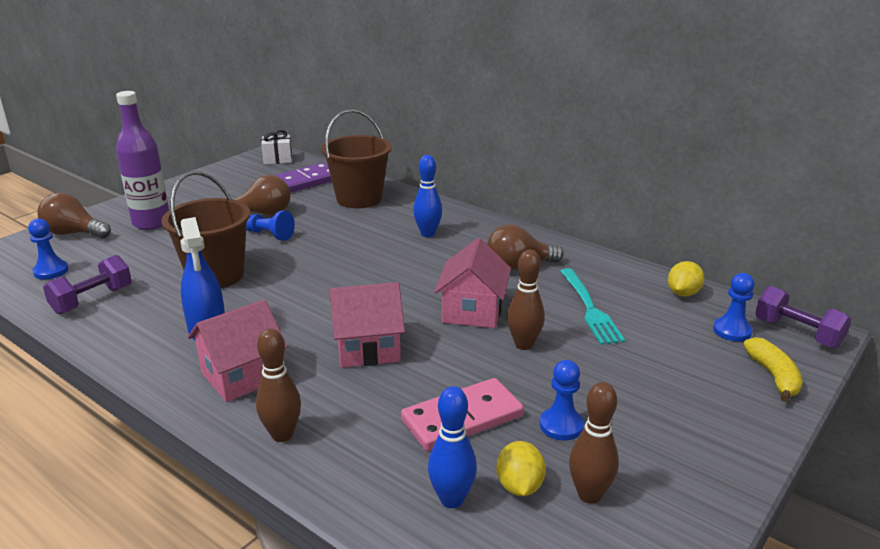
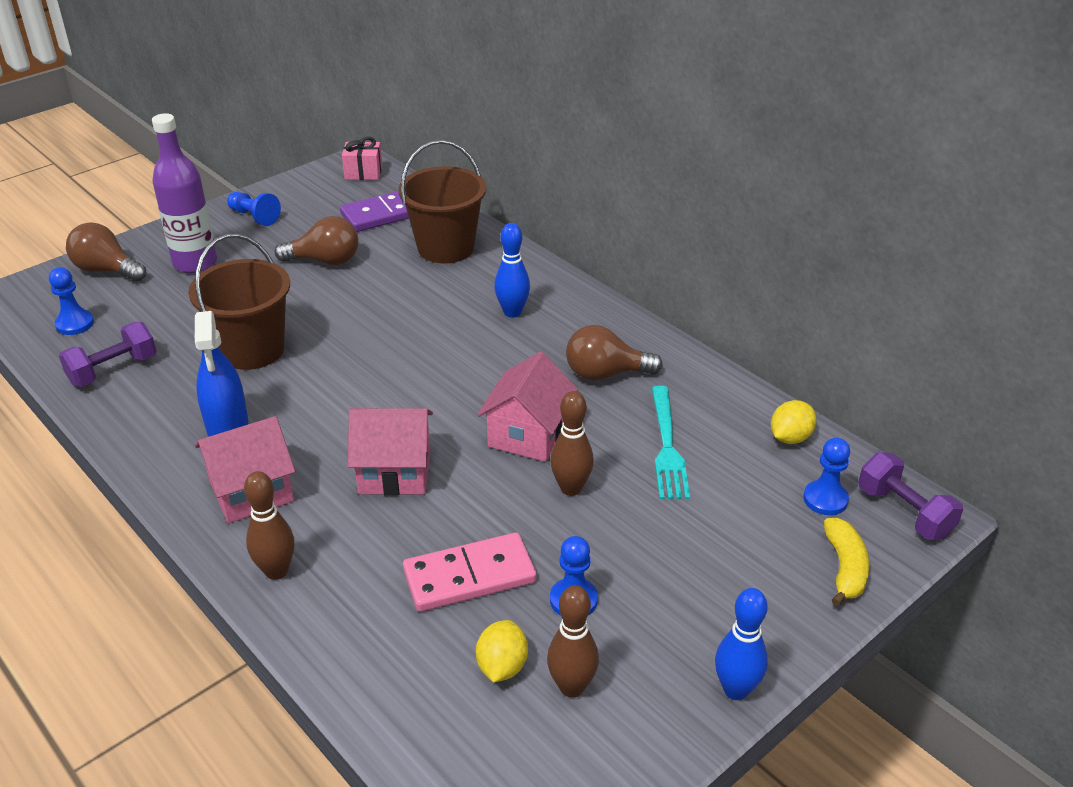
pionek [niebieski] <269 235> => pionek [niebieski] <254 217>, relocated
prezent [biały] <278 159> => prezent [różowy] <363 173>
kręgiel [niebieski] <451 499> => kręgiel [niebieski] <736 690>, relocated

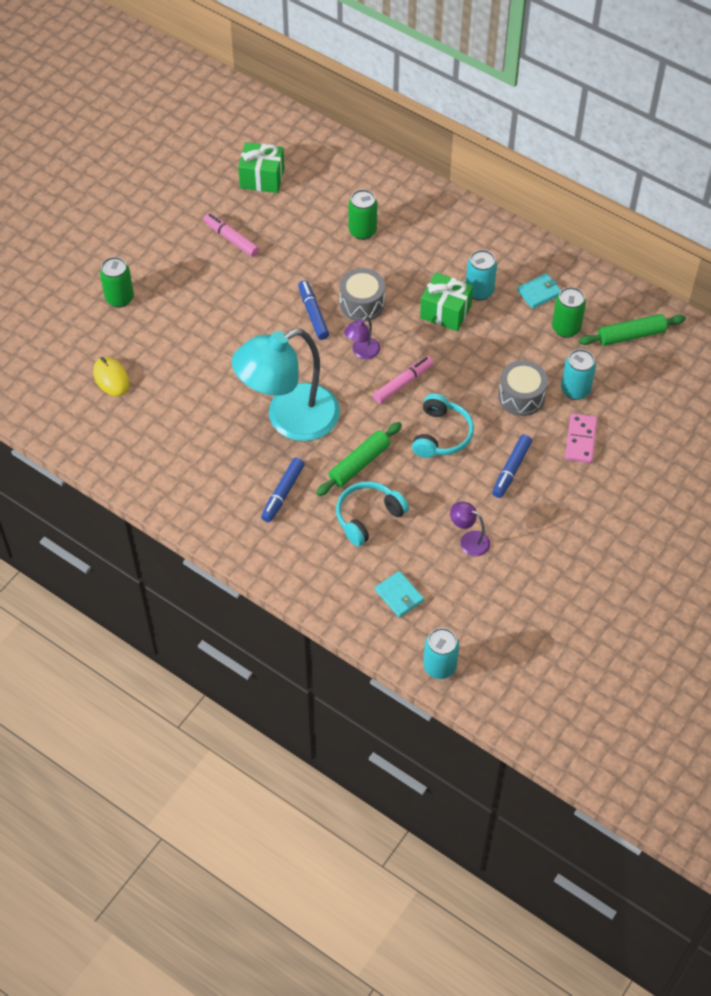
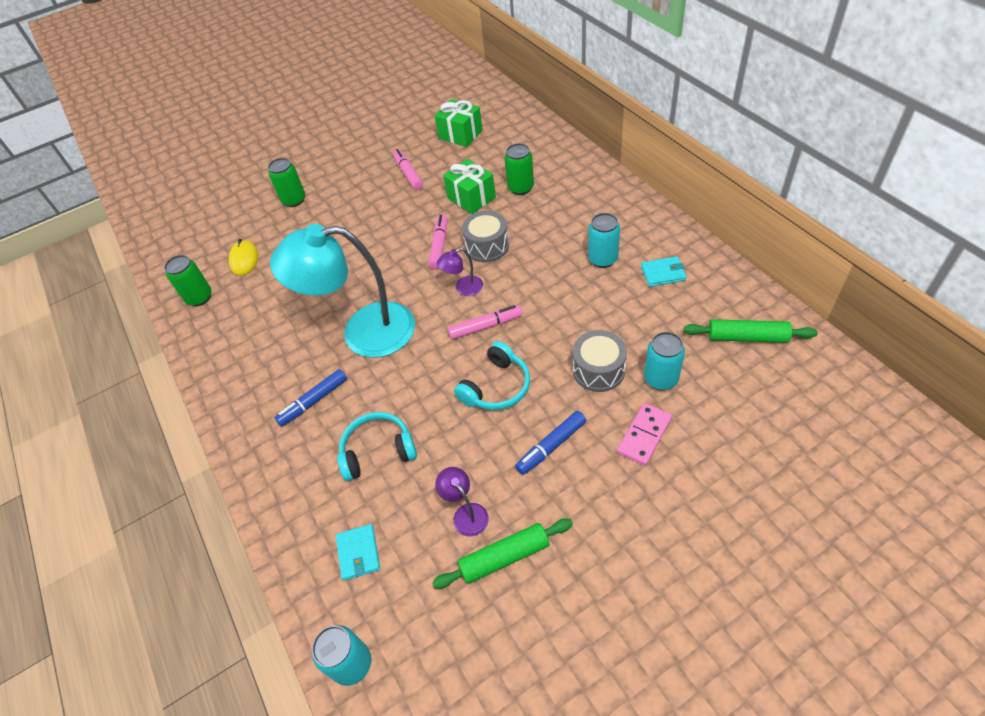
flamaster [niebieski] <313 314> => flamaster [różowy] <439 246>
wałek do ciasta [zielony] <359 464> => wałek do ciasta [zielony] <504 557>, relocated
prezent [zielony] <445 312> => prezent [zielony] <471 198>, relocated
puszka [zielony] <566 328> => puszka [zielony] <199 298>, relocated

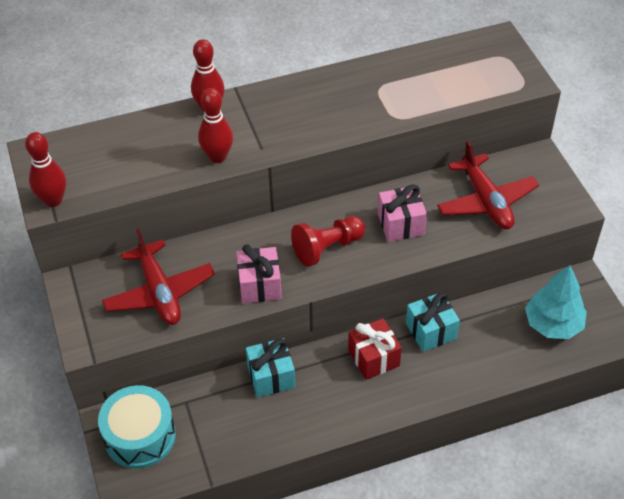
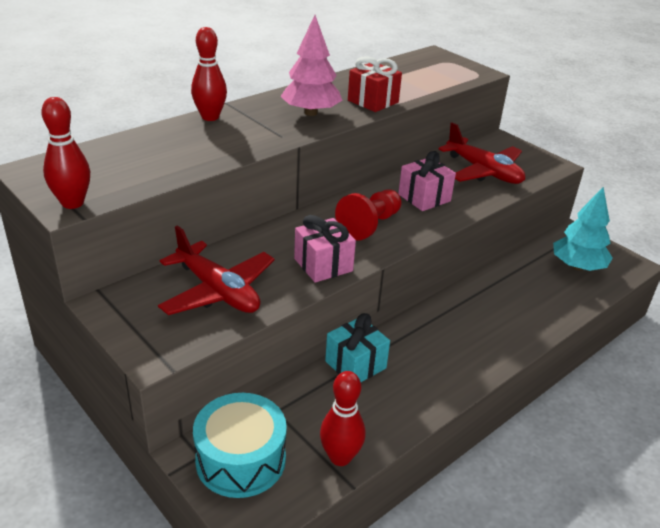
kręgiel [czerwony] <218 157> => kręgiel [czerwony] <340 457>, relocated
prezent [czerwony] <374 358> => prezent [czerwony] <373 101>, relocated
prezent [turkusowy] <431 331> => nothing
nothing => drzewko [różowy] <310 113>

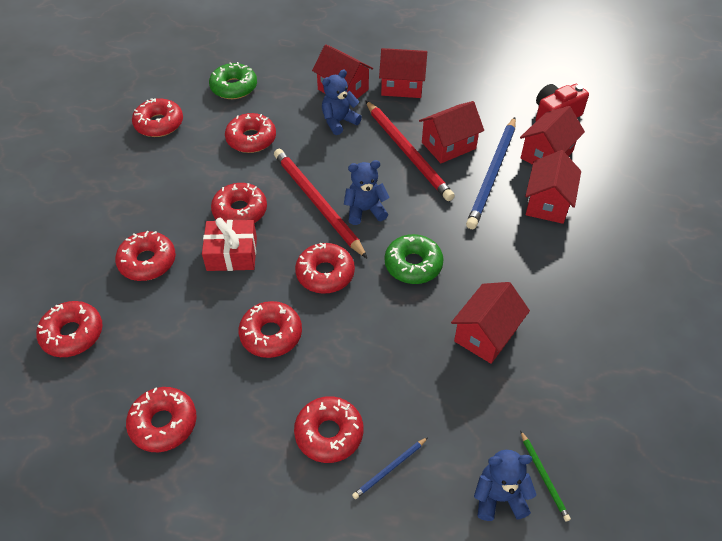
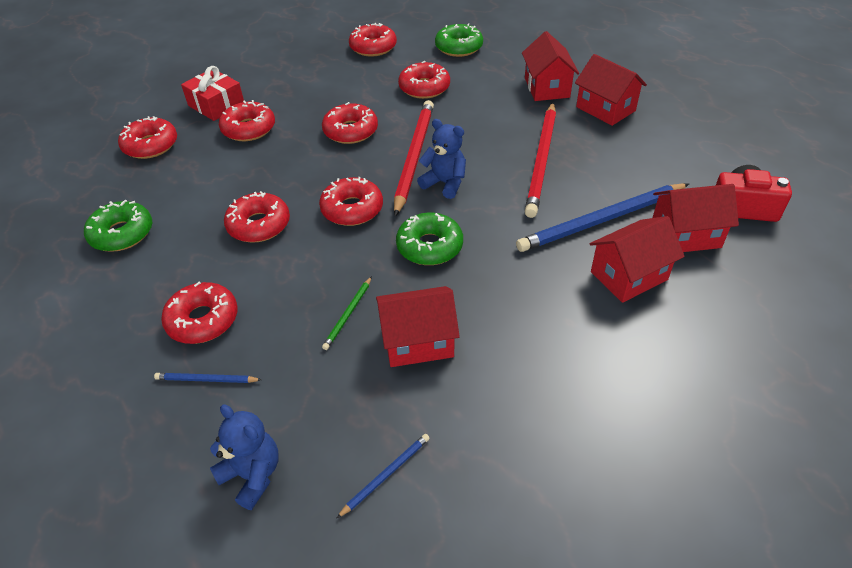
donut [czerwony] <163 423> => donut [zielony] <122 234>
prezent [czerwony] <232 254> => prezent [czerwony] <216 105>, relocated
miś [niebieski] <339 121> => nothing
domek [czerwony] <448 145> => nothing
ołówek [zielony] <544 477> => ołówek [zielony] <348 314>, relocated
nothing => ołówek [niebieski] <386 475>

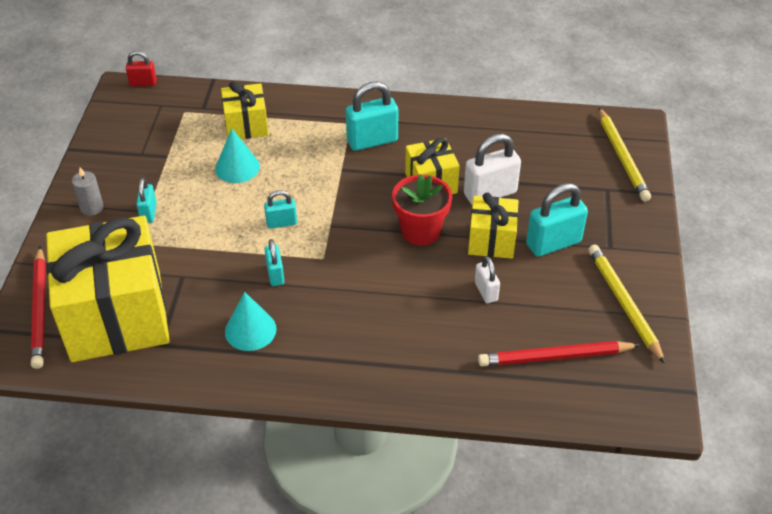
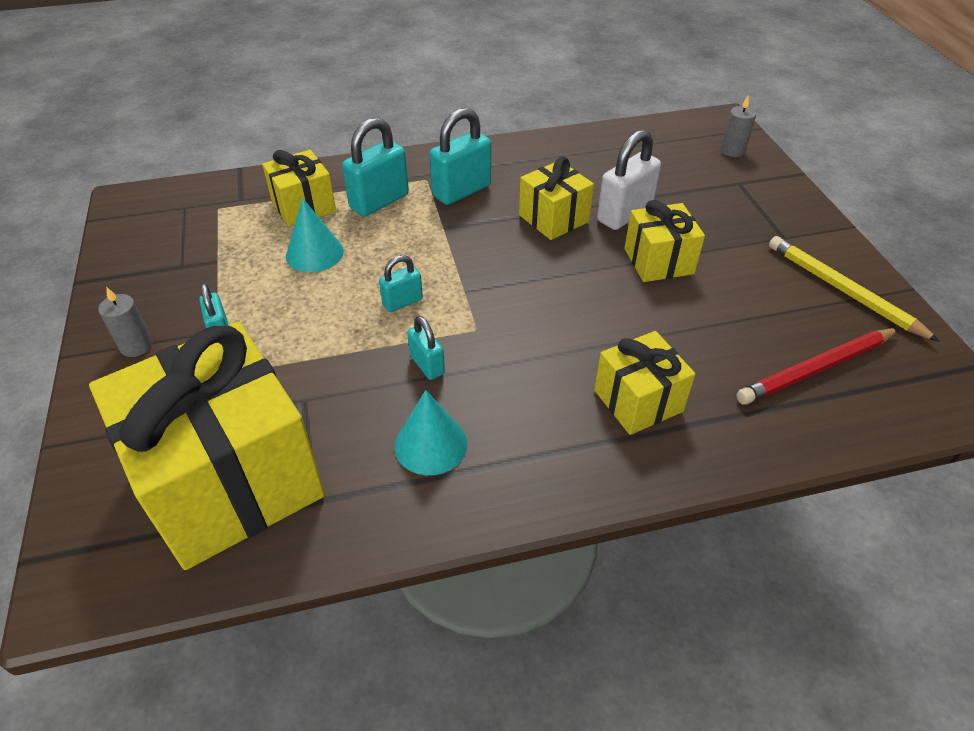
ołówek [czerwony] <40 310> => nothing
kłódka [czerwony] <143 83> => nothing
doniczka [czerwony] <420 231> => nothing
kłódka [biały] <486 291> => nothing
kłódka [turkusowy] <553 243> => kłódka [turkusowy] <379 201>, relocated
ołówek [żółty] <622 157> => świeca [szary] <732 151>
nothing => prezent [żółty] <638 401>

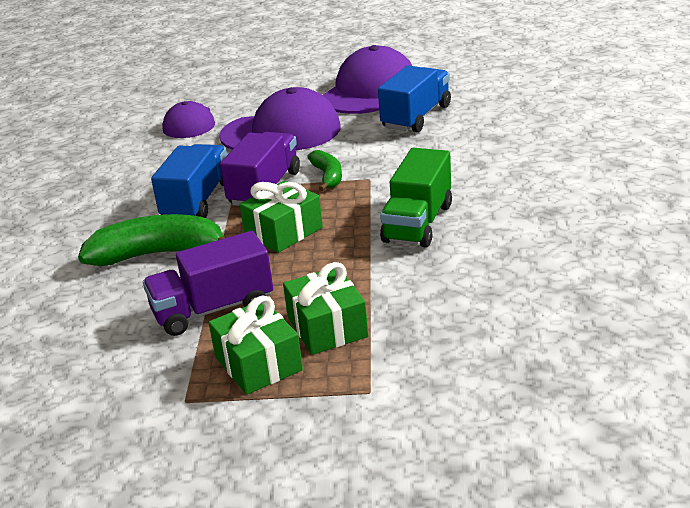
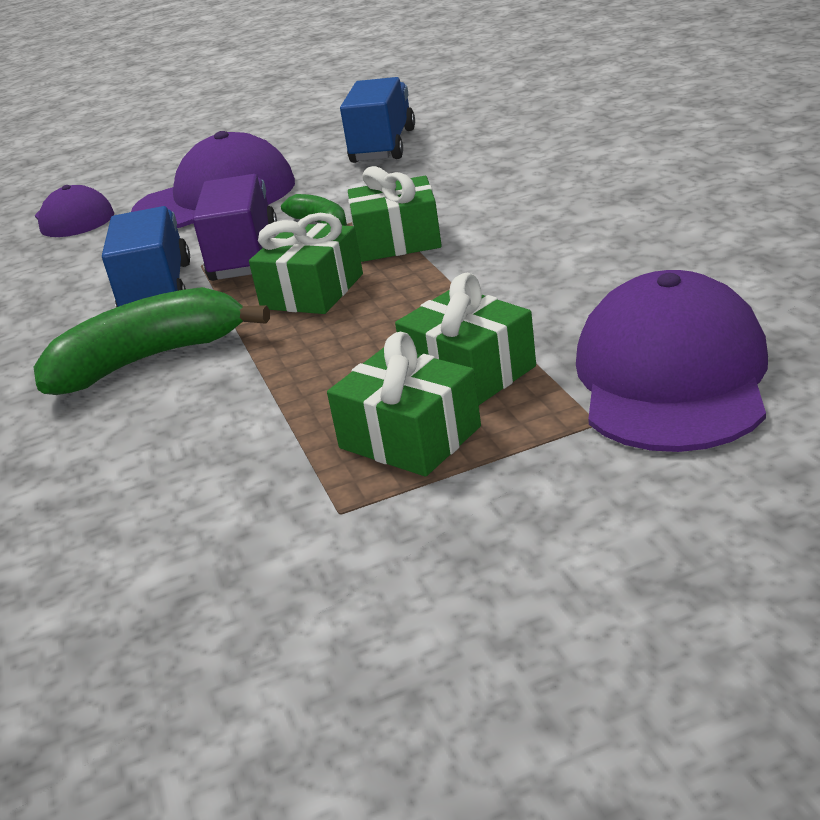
ciężarówka [fioletowy] <213 309> => nothing
czapka [fioletowy] <369 91> => czapka [fioletowy] <671 376>, relocated
ciężarówka [zielony] <418 223> => nothing
nothing => prezent [zielony] <397 241>

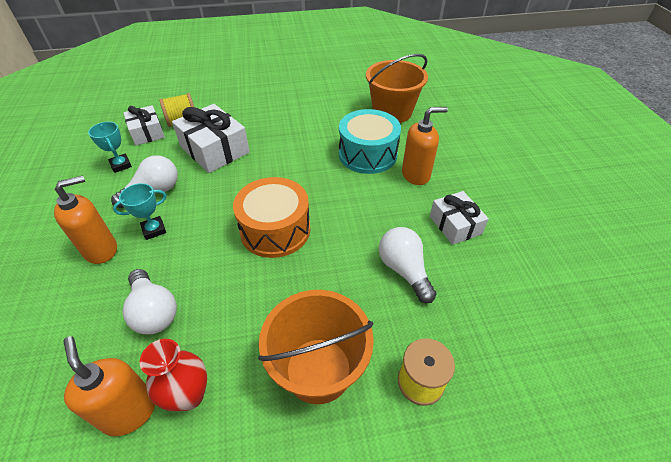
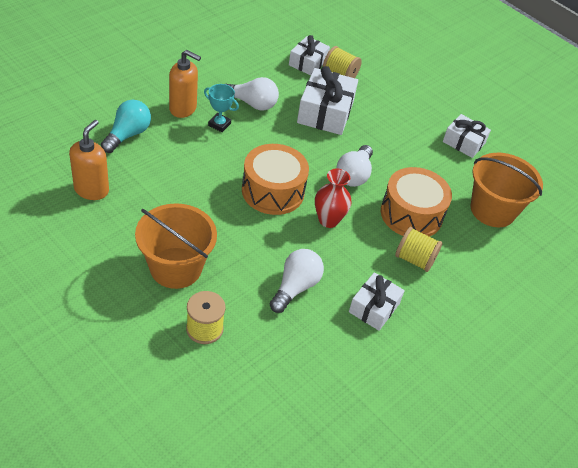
puchar [turkusowy] <121 165> => nothing
żarówka [biały] <154 311> => żarówka [biały] <354 175>, relocated
wazon [czerwony] <189 395> => wazon [czerwony] <328 220>, relocated
bęben [turkusowy] <367 154> => bęben [pomarańczowy] <411 214>
dozownik mydła [pomarańczowy] <416 175> => szpulka [żółty] <414 259>
nothing => żarówka [turkusowy] <128 135>
nothing => prezent [biały] <463 142>

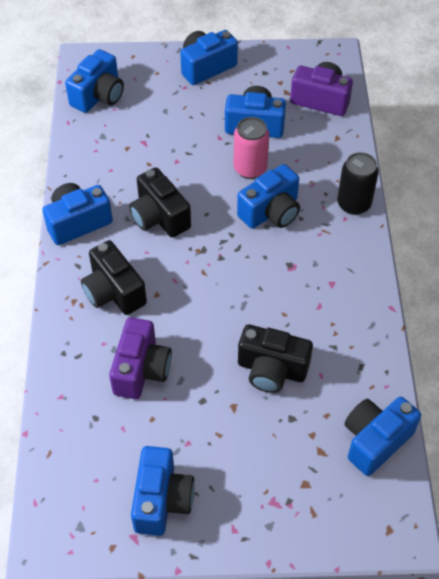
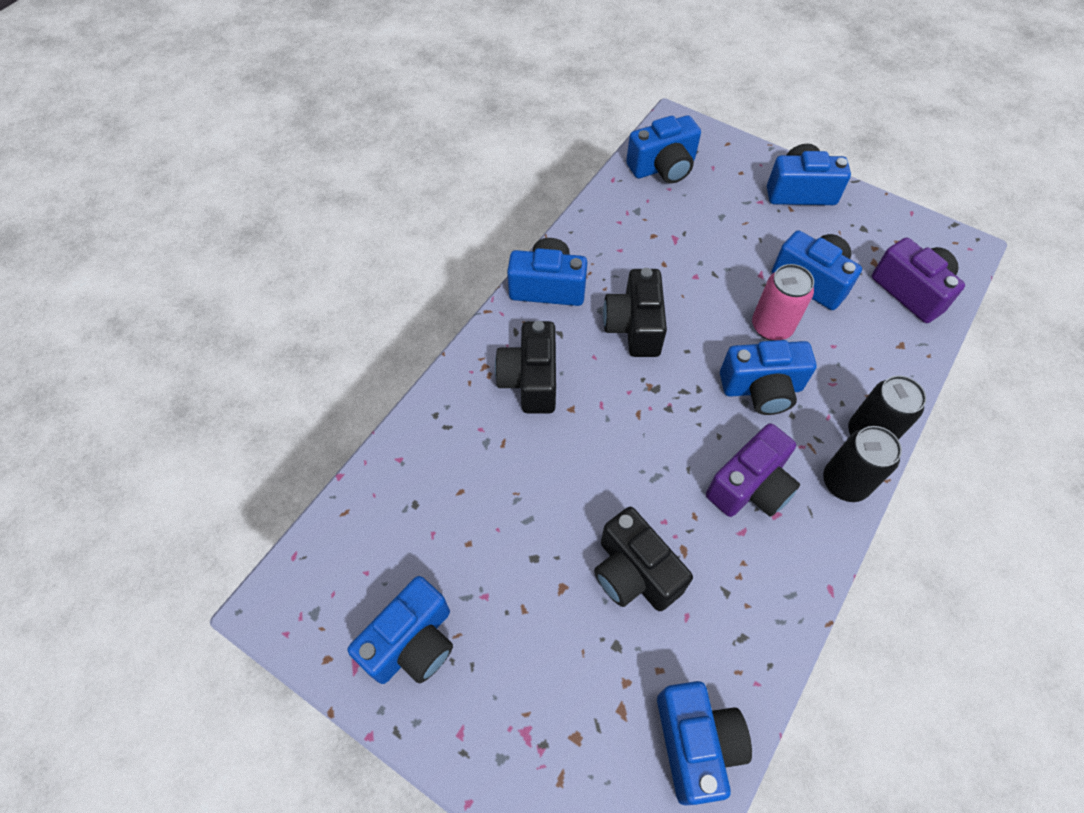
aparat fotograficzny [fioletowy] <141 370> => aparat fotograficzny [fioletowy] <750 486>, relocated
aparat fotograficzny [niebieski] <375 440> => aparat fotograficzny [niebieski] <696 743>, 90 degrees clockwise
nothing => puszka [czarny] <844 482>

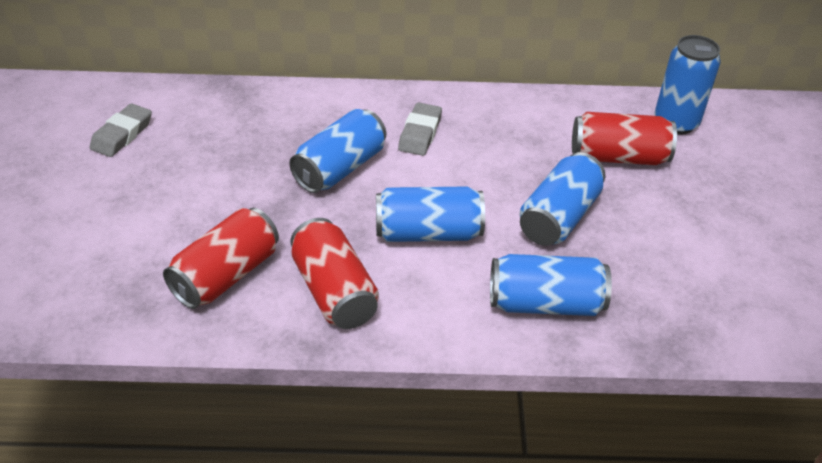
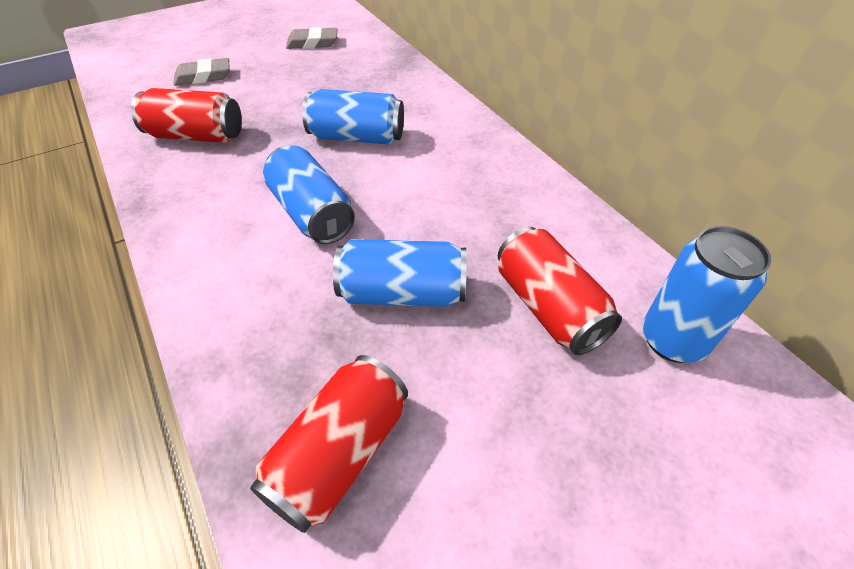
puszka [czerwony] <334 291> => puszka [czerwony] <339 454>, relocated
gumka do mazania [szary] <420 133> => gumka do mazania [szary] <203 76>, relocated
puszka [niebieski] <545 303> => nothing

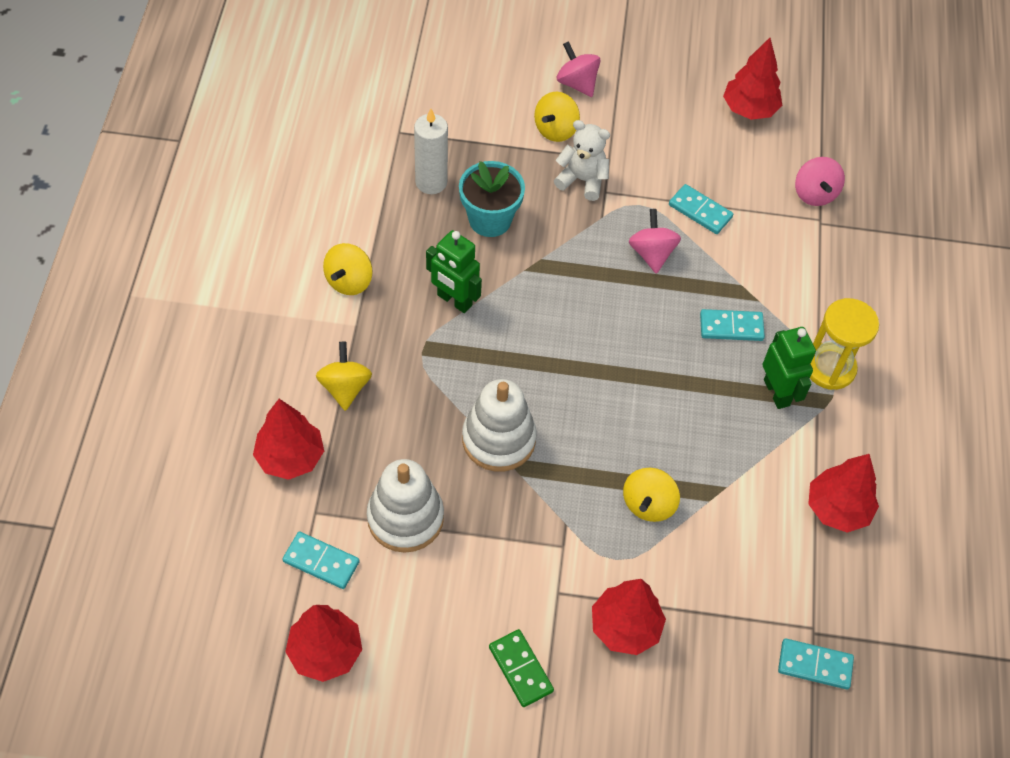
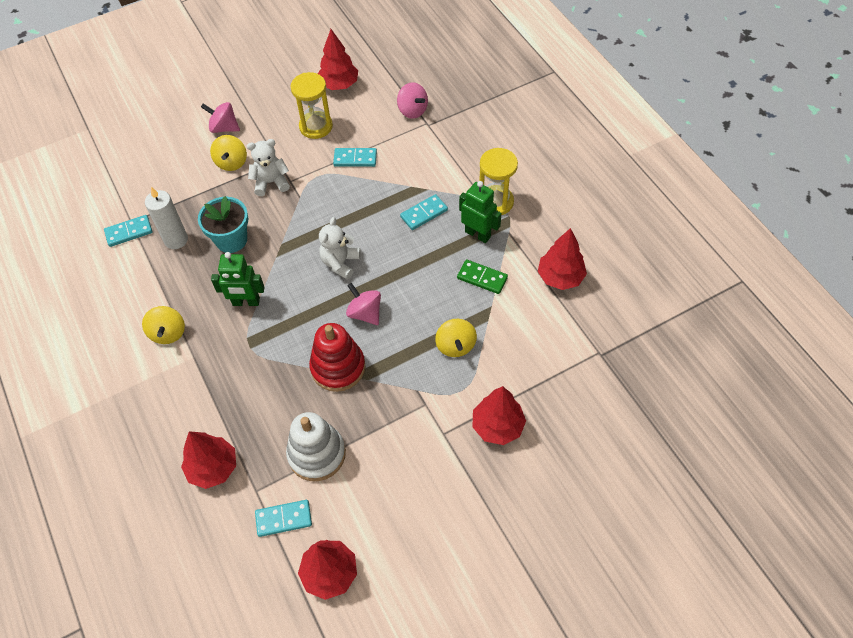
bączek [żółty] <345 387> => nothing
zabawka nakładanka [biały] <498 439> => zabawka nakładanka [czerwony] <338 367>
kostka domina [zielony] <521 669> => kostka domina [zielony] <482 278>, relocated
bączek [różowy] <651 253> => bączek [różowy] <365 313>, relocated
kostka domina [turkusowy] <814 665> => kostka domina [turkusowy] <129 232>, relocated
nothing => klepsydra [żółty] <316 126>
nothing => miś [biały] <340 263>

